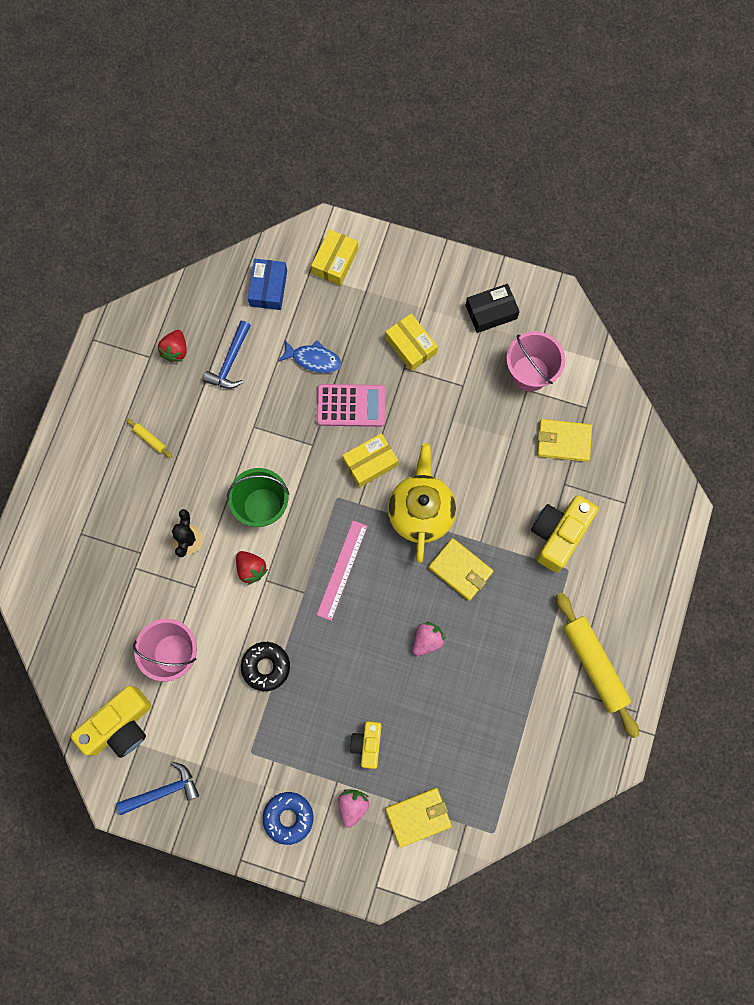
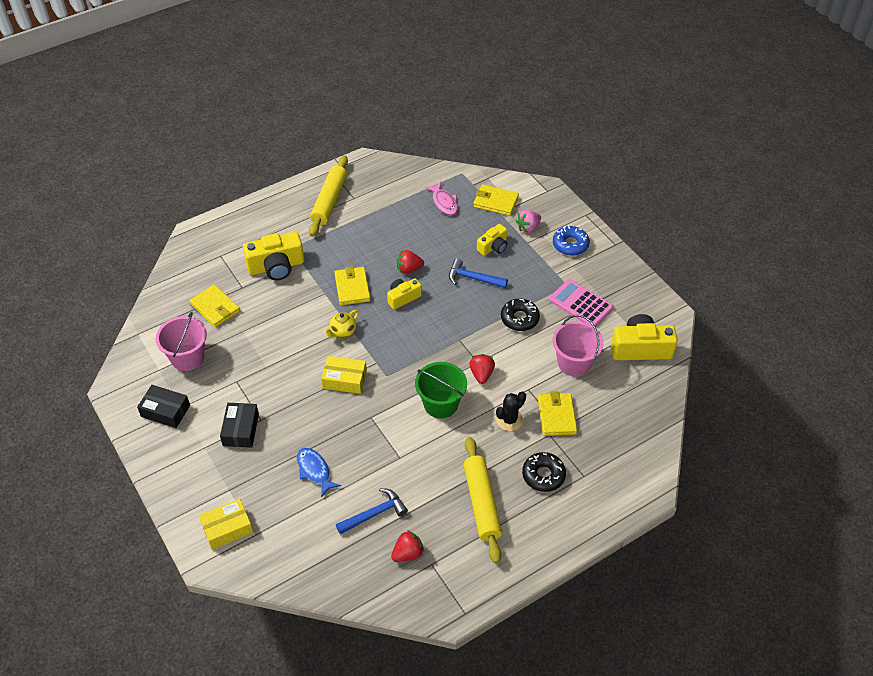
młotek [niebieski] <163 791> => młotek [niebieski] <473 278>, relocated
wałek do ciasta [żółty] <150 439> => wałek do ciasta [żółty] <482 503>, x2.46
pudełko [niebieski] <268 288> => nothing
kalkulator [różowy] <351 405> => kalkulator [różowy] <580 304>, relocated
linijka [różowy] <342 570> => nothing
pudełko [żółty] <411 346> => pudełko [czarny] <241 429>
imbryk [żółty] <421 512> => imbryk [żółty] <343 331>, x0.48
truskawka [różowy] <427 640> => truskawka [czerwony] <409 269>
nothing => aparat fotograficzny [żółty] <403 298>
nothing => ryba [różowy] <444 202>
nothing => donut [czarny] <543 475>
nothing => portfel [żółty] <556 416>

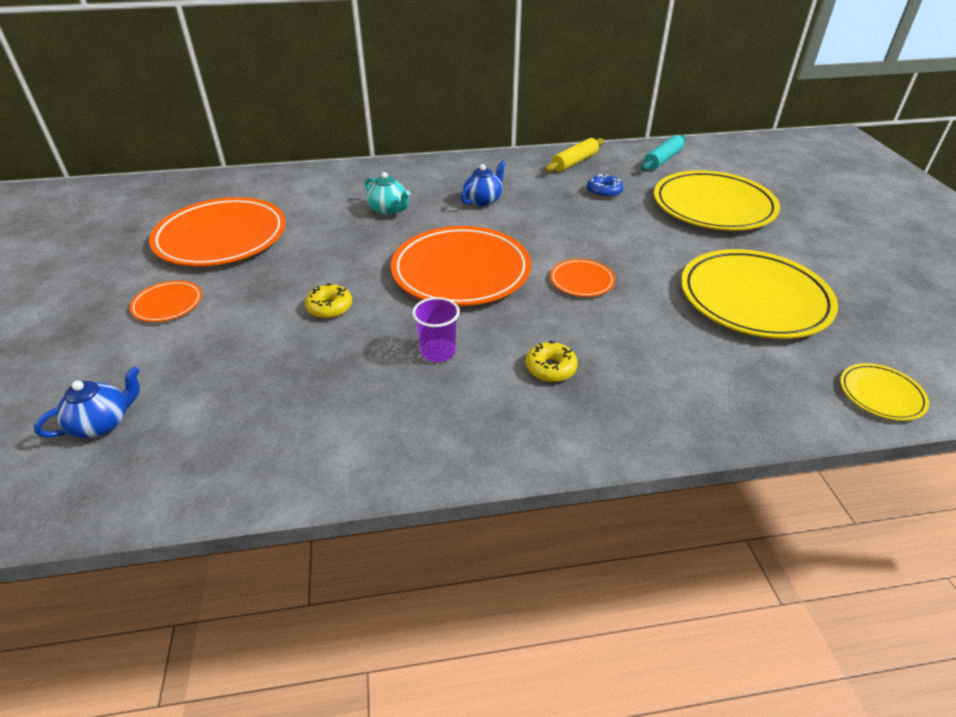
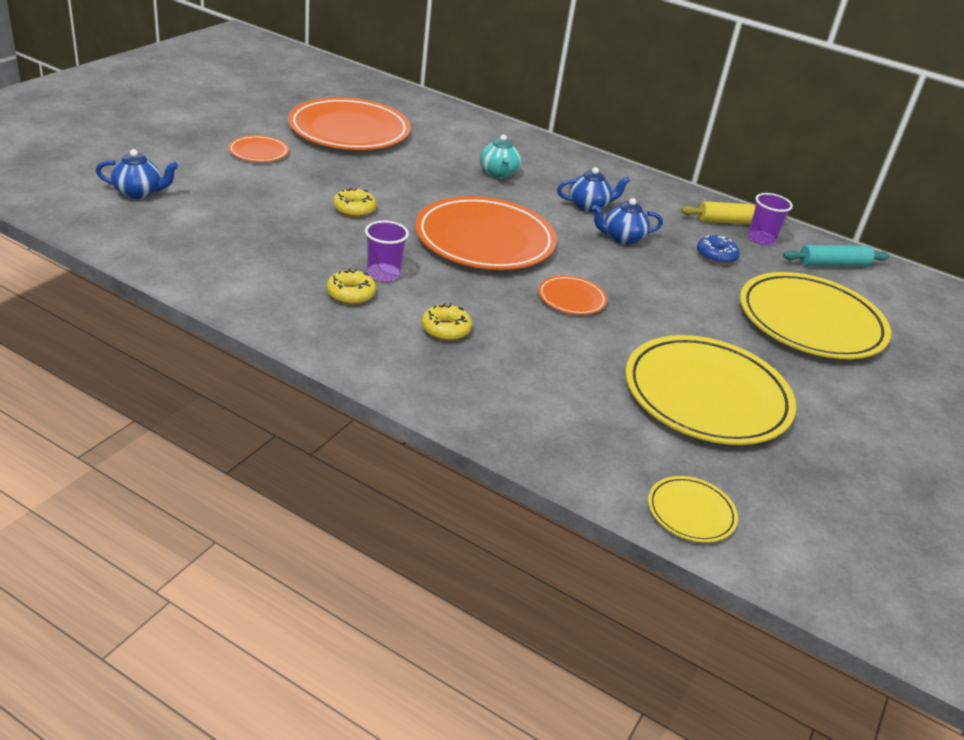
nothing => donut [żółty] <351 294>
nothing => imbryk [niebieski] <622 238>
nothing => szklanka [fioletowy] <761 239>

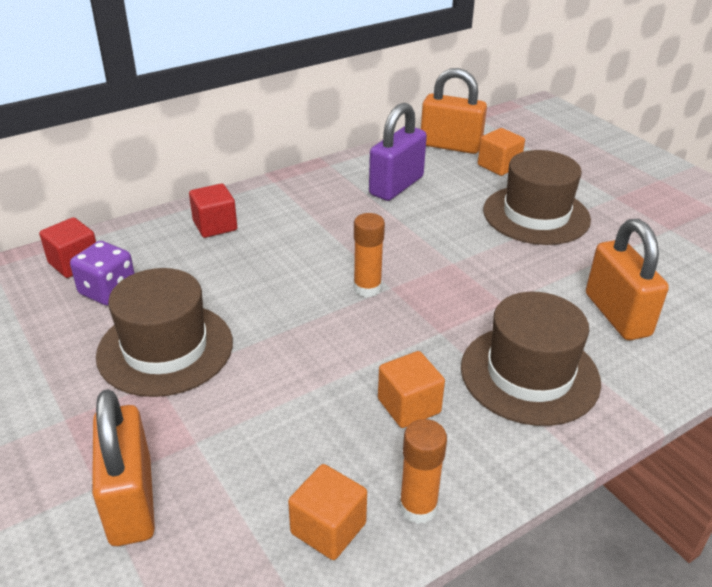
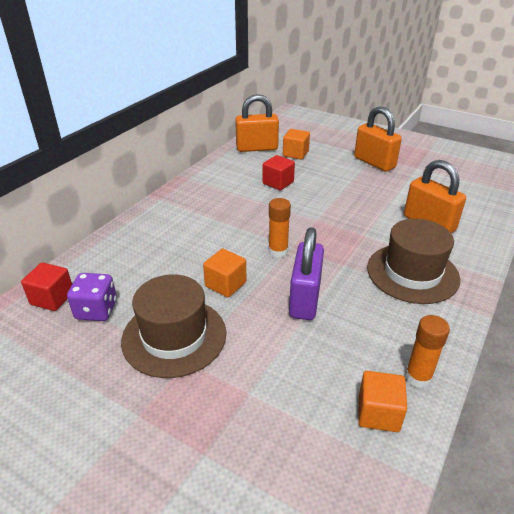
kłódka [pomarańczowy] <131 501> => kłódka [pomarańczowy] <374 162>, relocated
sześcian [czerwony] <215 225> => sześcian [czerwony] <278 183>, relocated
kłódka [fioletowy] <396 186> => kłódka [fioletowy] <305 299>, relocated
sześcian [pomarańczowy] <409 406> => sześcian [pomarańczowy] <225 284>, relocated
kapelusz [brązowy] <536 215> => nothing

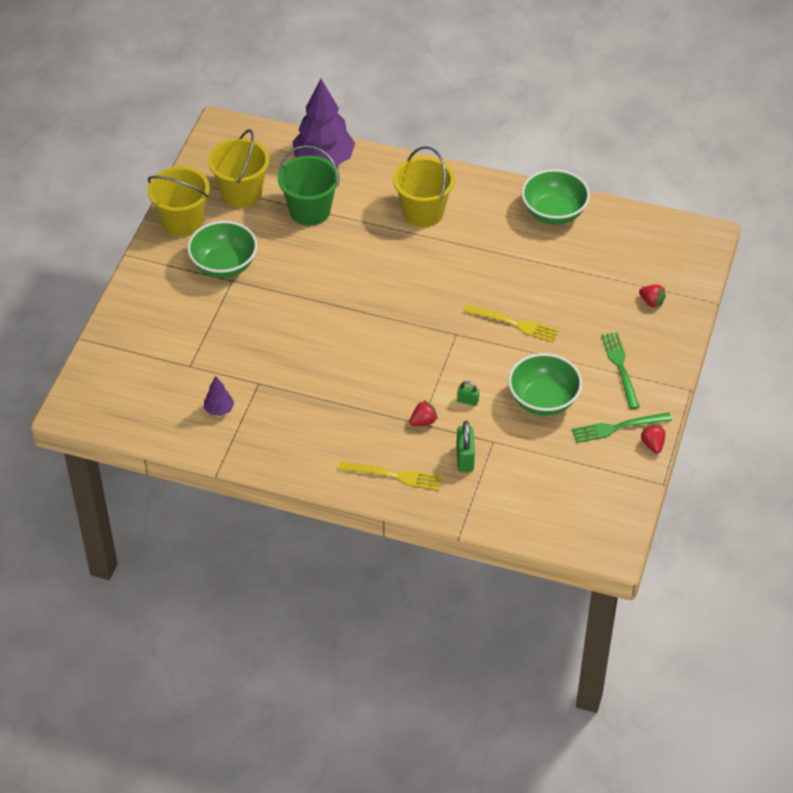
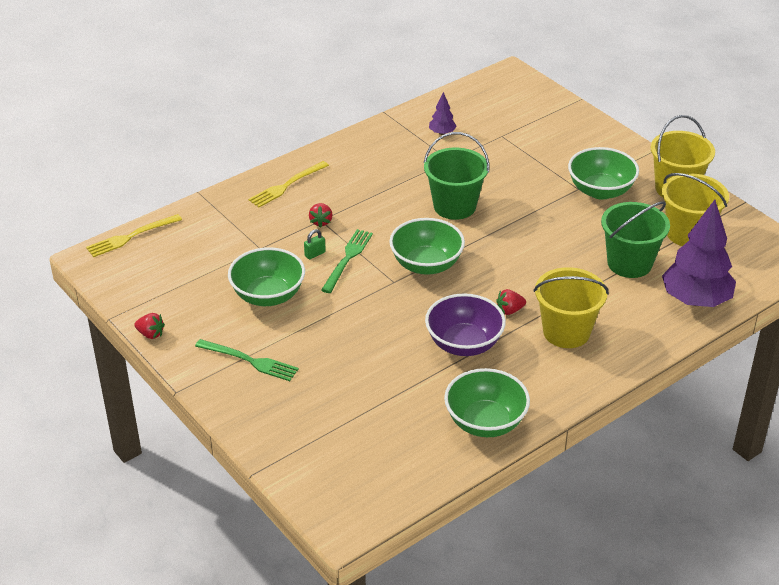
kłódka [zielony] <465 458> => nothing
widelec [żółty] <514 324> => widelec [żółty] <131 237>, relocated
widelec [zielony] <617 427> => widelec [zielony] <347 259>, relocated
truskawka [czerwony] <651 302> => truskawka [czerwony] <509 310>, relocated
nothing => miska [zielony] <426 264>
nothing => wiadro [zielony] <454 206>
nothing => miska [fioletowy] <464 344>

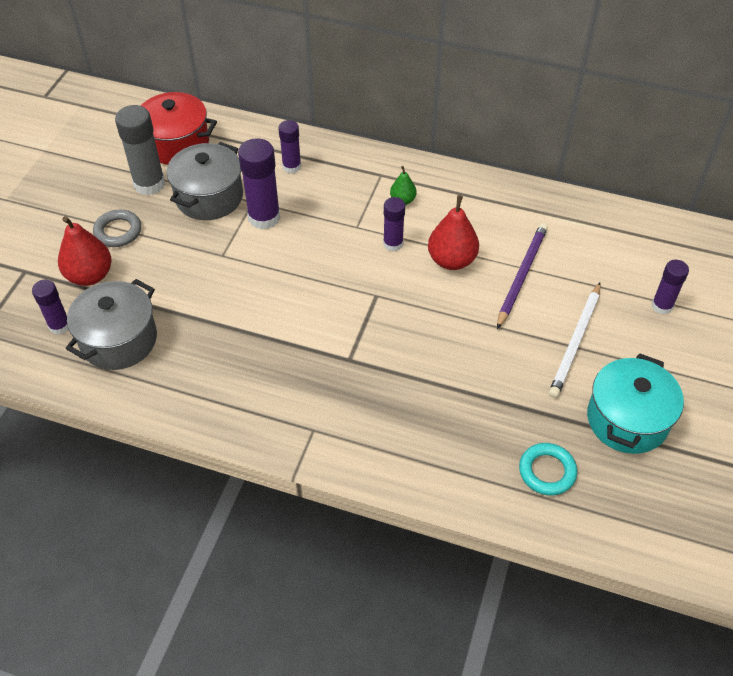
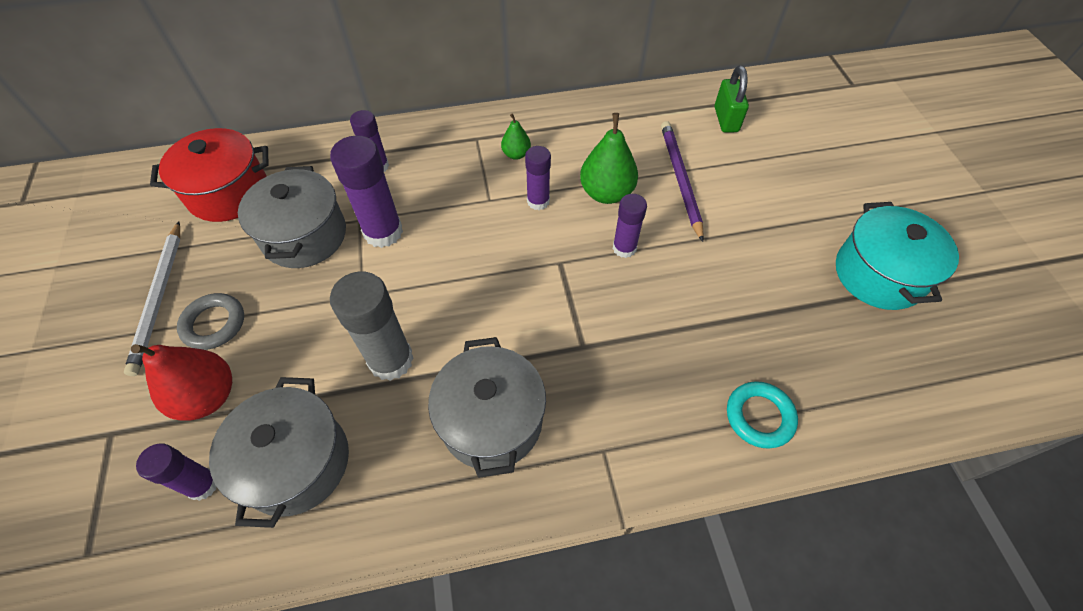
klej w sztyfcie [szary] <149 184> => klej w sztyfcie [szary] <391 360>, relocated
gruszka [czerwony] <451 260> => gruszka [zielony] <606 193>
pierścień [turkusowy] <547 471> => pierścień [turkusowy] <759 416>, relocated
ołówek [biały] <575 341> => ołówek [biały] <159 298>, relocated
klej w sztyfcie [fioletowy] <662 306> => klej w sztyfcie [fioletowy] <624 248>, relocated
nothing => garnek [szary] <491 420>
nothing => kłódka [zielony] <726 119>

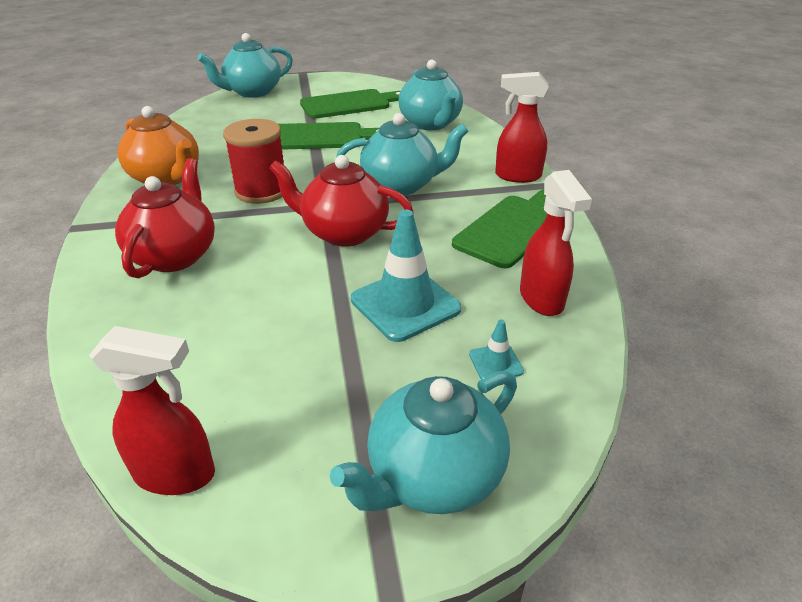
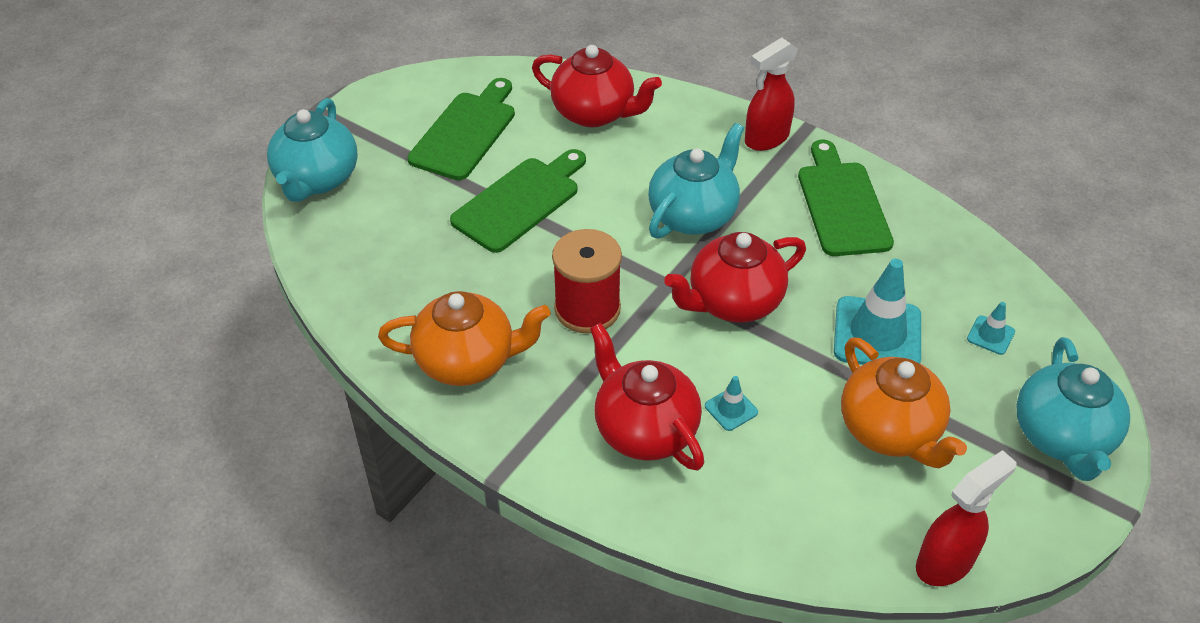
imbryk [turkusowy] <430 124> => imbryk [czerwony] <594 113>
spryskiwacz [czerwony] <542 299> => nothing
nothing => pachołek [turkusowy] <731 409>
nothing => imbryk [pomarańczowy] <890 431>

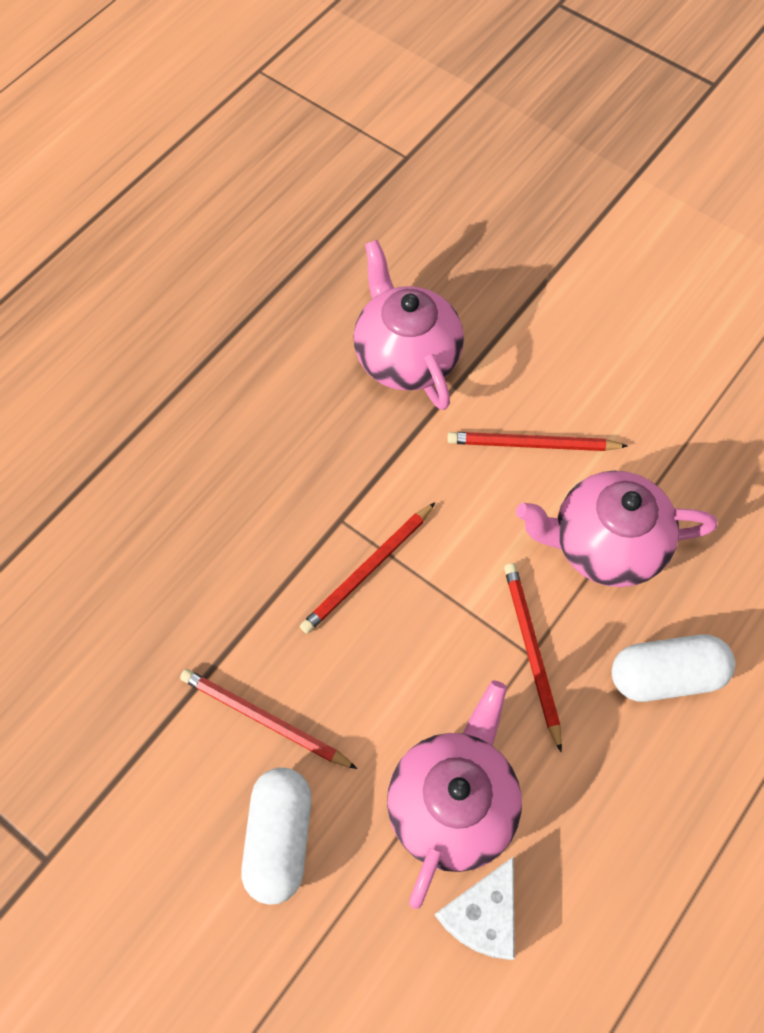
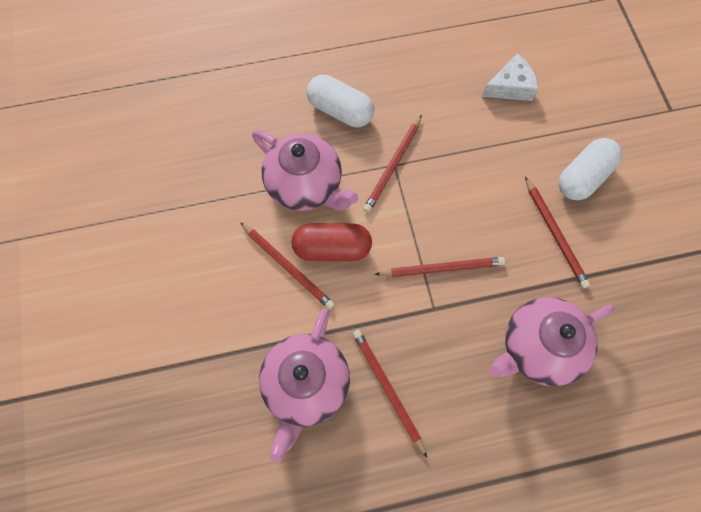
imbryk [różowy] <452 804> => imbryk [różowy] <538 347>, relocated
nothing => kapsułka [czerwony] <332 248>
nothing => ołówek [czerwony] <388 390>

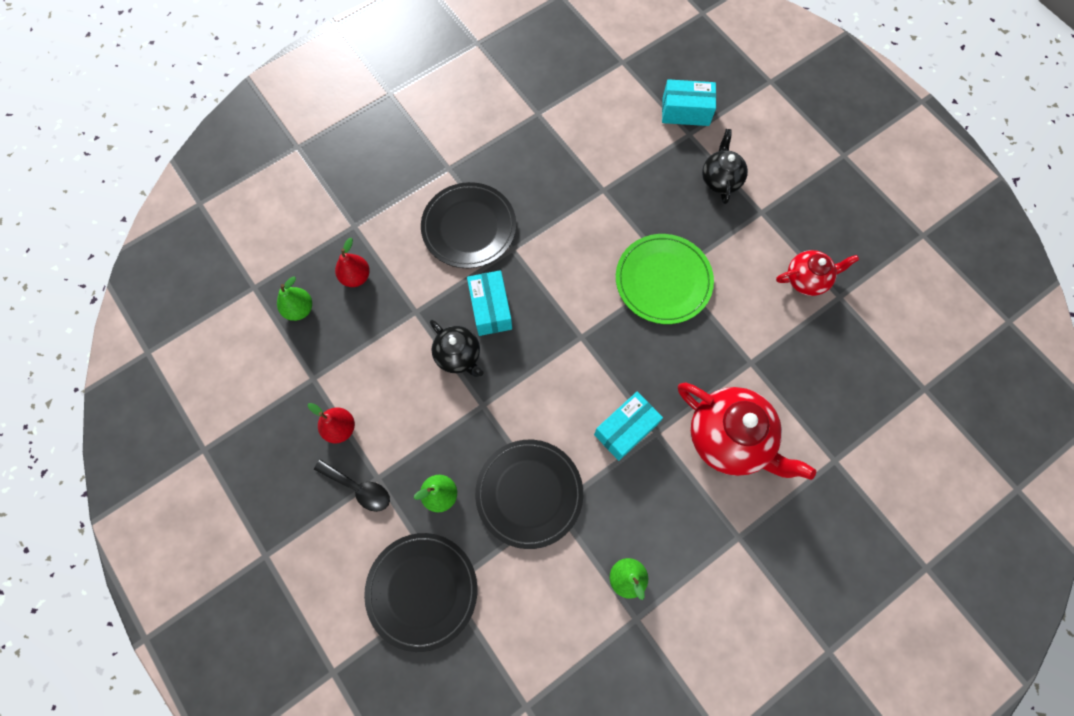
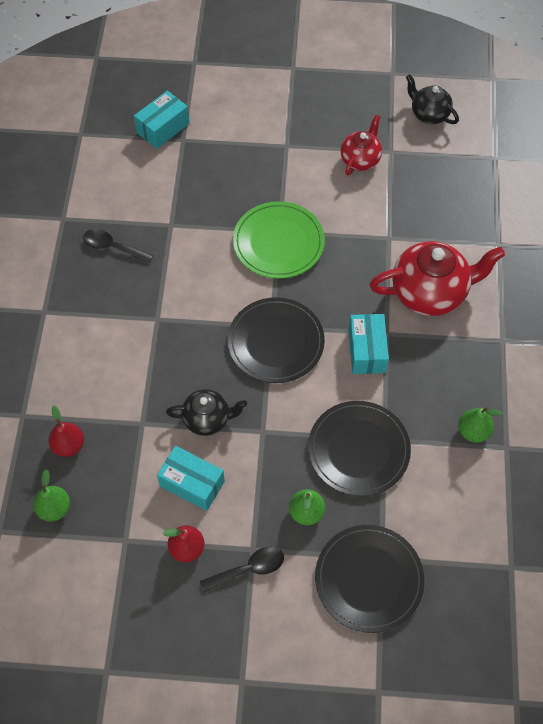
talerz [czarny] <469 227> => talerz [czarny] <276 342>, relocated
pudełko [turkusowy] <490 309> => pudełko [turkusowy] <192 483>, relocated
imbryk [czarny] <720 179> => imbryk [czarny] <429 114>, relocated
nothing => łyżka [czarny] <112 247>

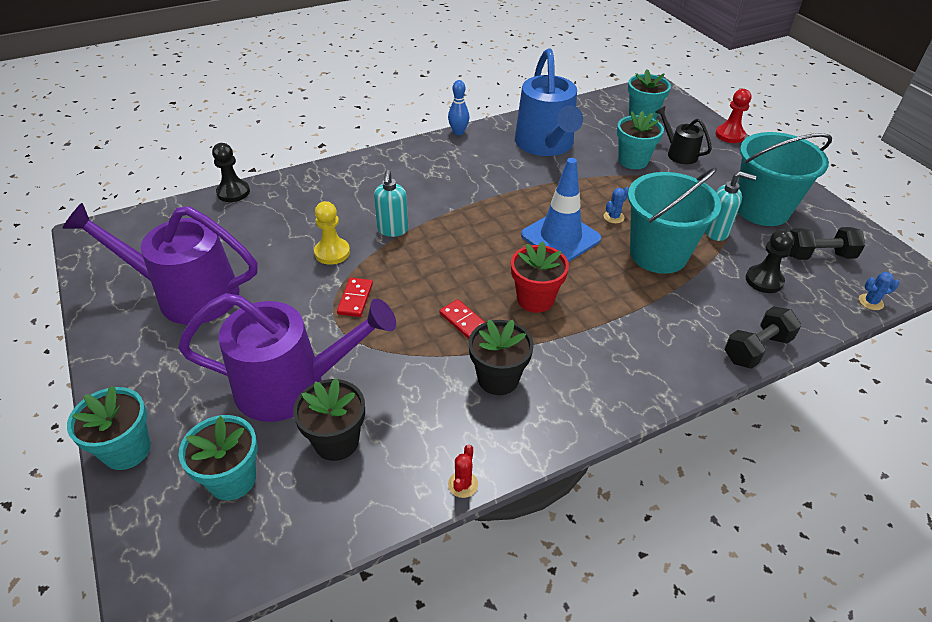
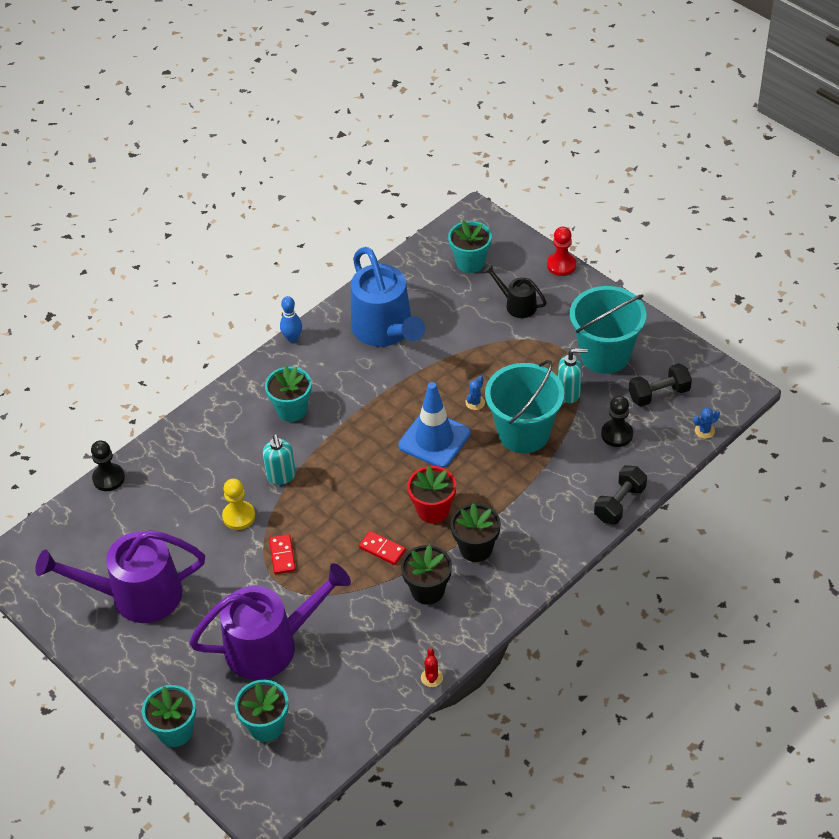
doniczka [czarny] <336 441> => doniczka [czarny] <476 548>, relocated
doniczka [turkusowy] <633 161> => doniczka [turkusowy] <291 410>, relocated

